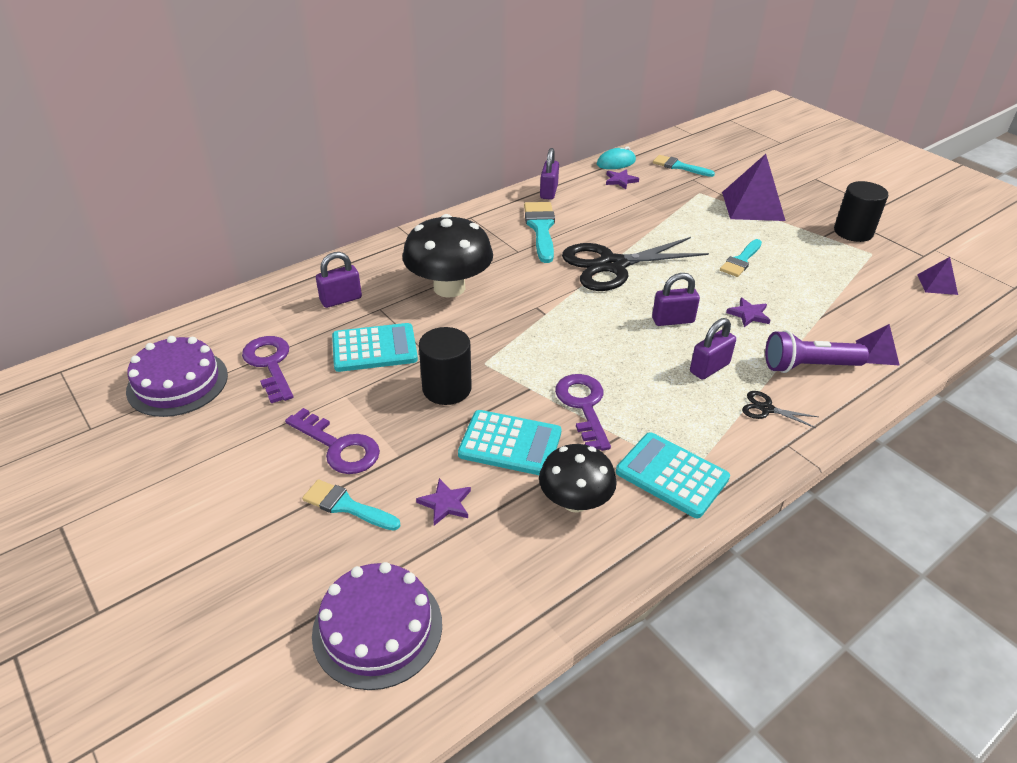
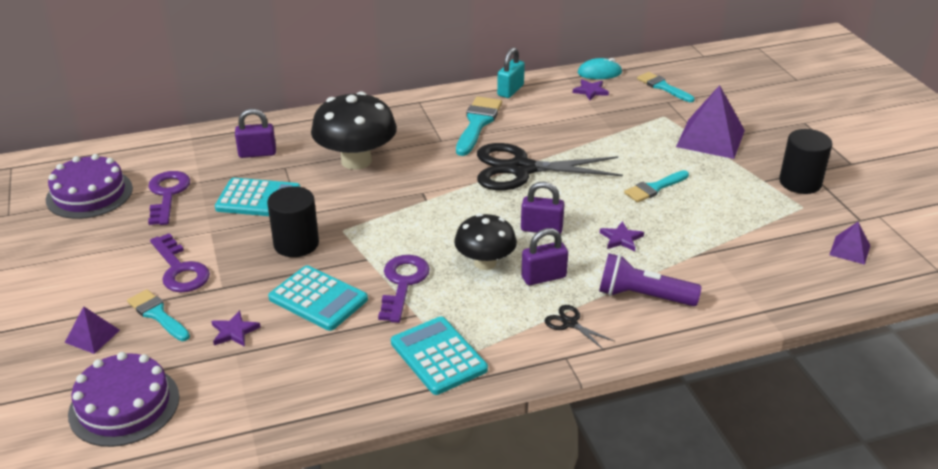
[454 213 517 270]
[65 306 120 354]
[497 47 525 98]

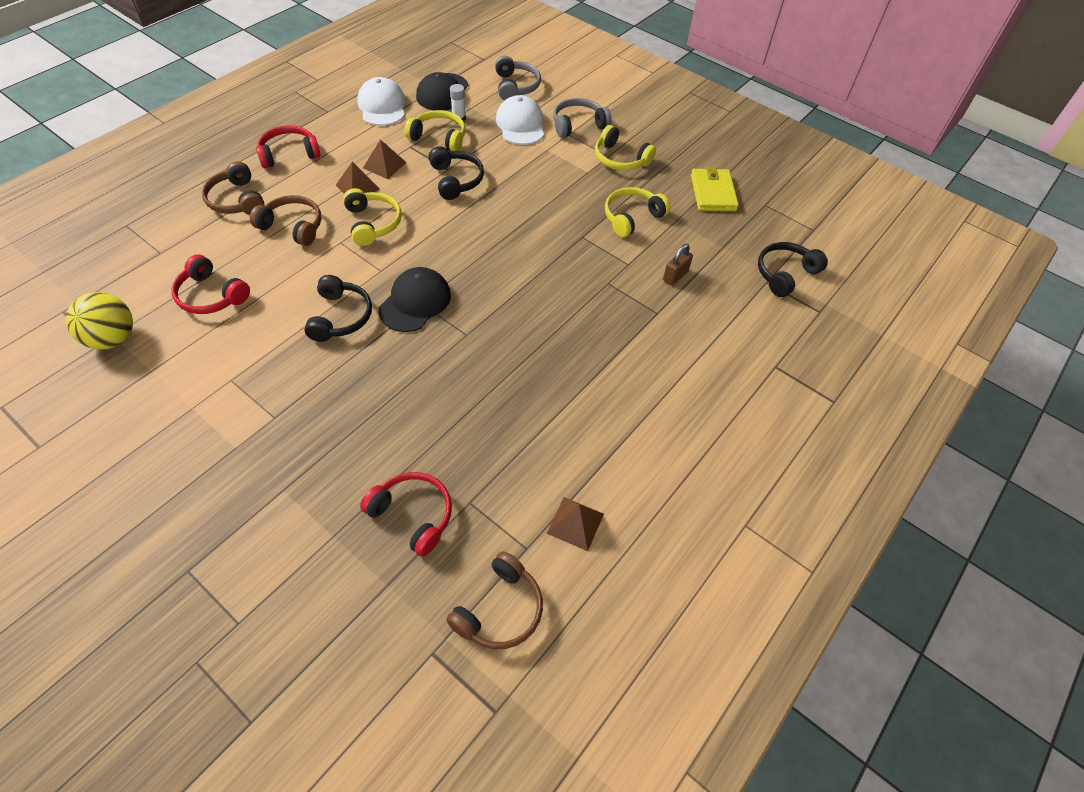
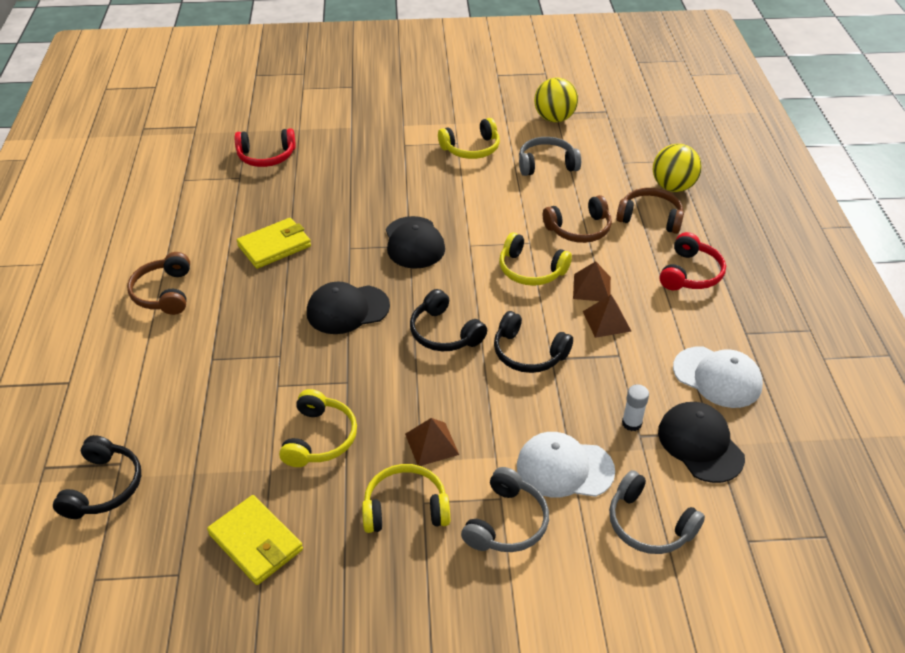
[663 244 693 285] (first image)
[237 218 311 269]
[307 282 390 334]
[653 144 702 192]
[410 289 487 351]
[438 118 500 159]
[127 252 190 315]
[405 418 459 466]
[519 137 581 176]
[517 432 615 498]

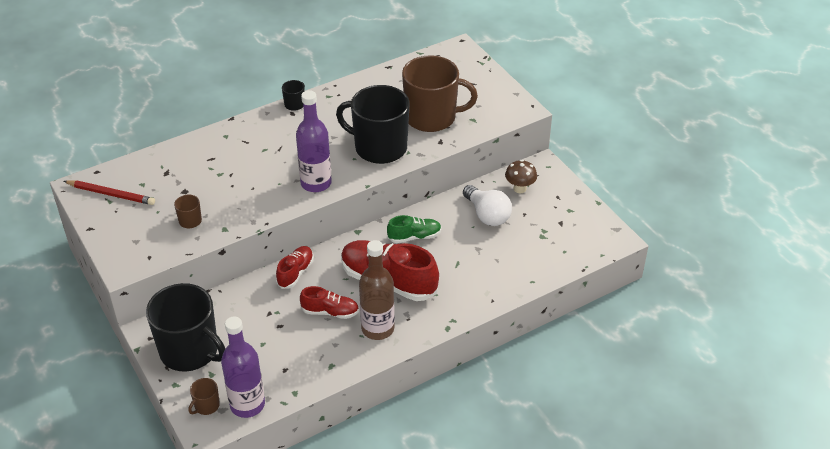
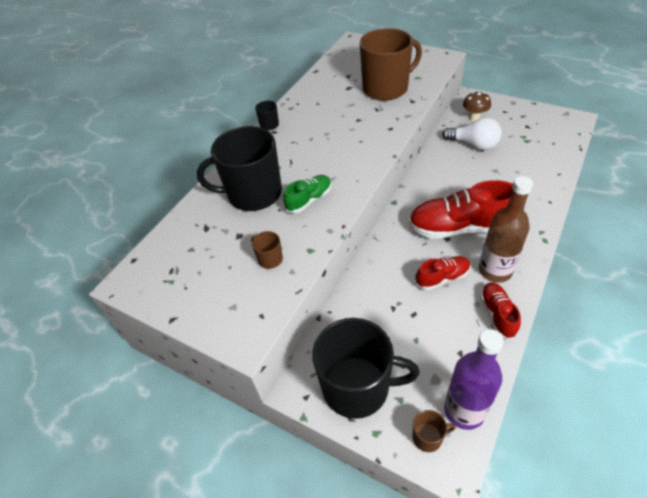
[64 180 155 205] (first image)
[296 90 332 192] (first image)
[480 282 521 340]
[197 126 282 211]
[283 175 331 213]
[412 410 456 452]

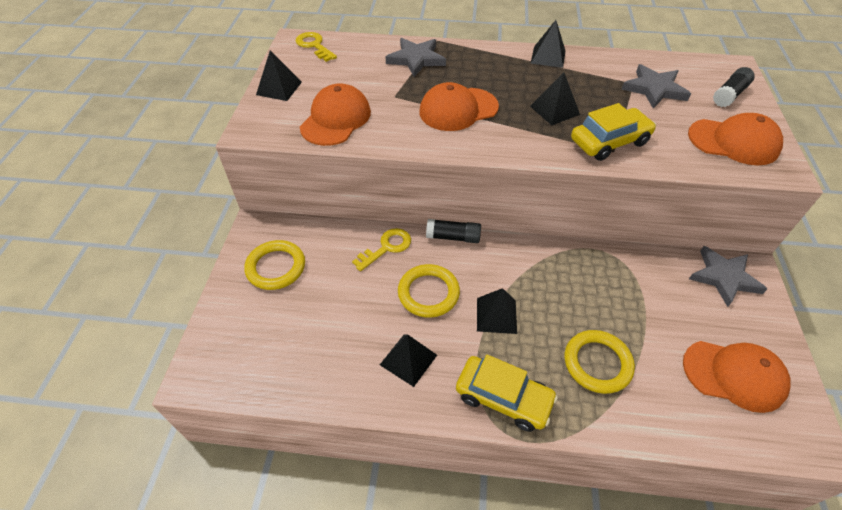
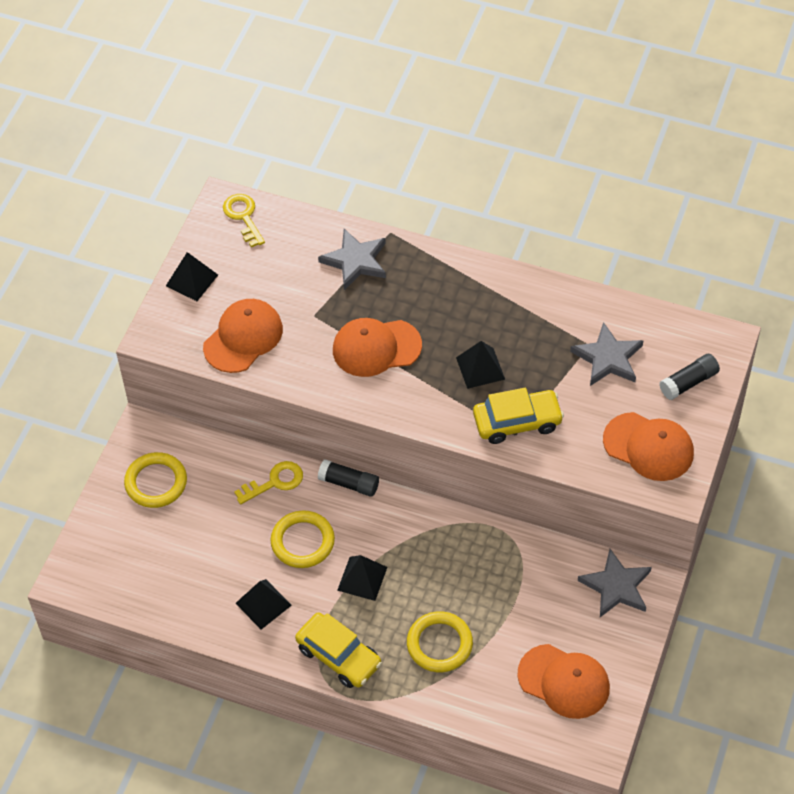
[531 20 565 68] (first image)

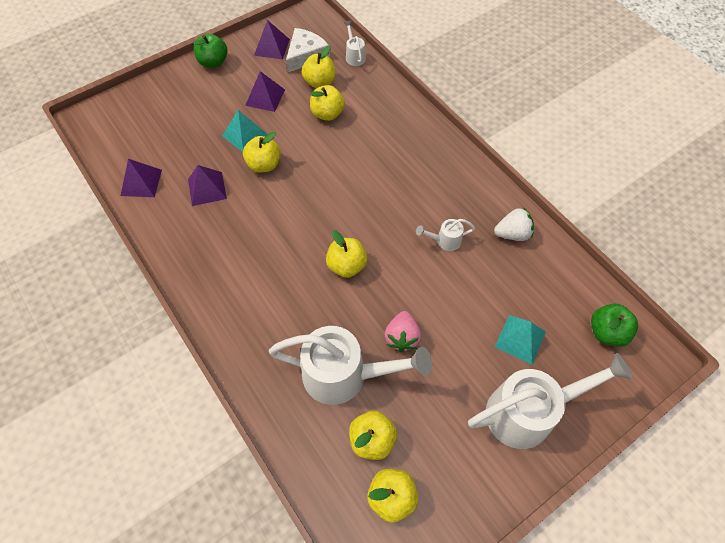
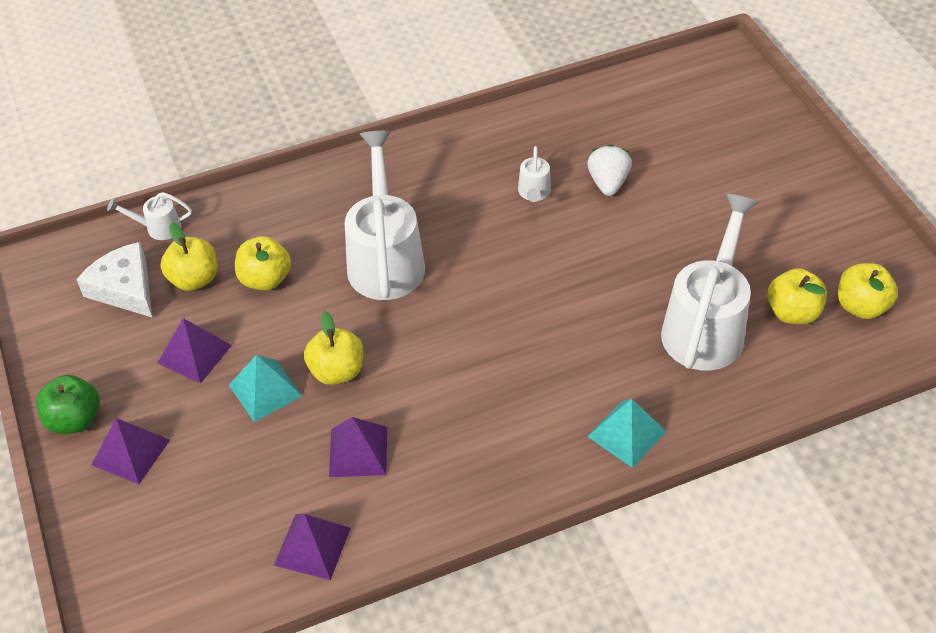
[326 230 367 278] (first image)
[385 311 421 352] (first image)
[591 304 638 347] (first image)
[92 418 170 484]
[345 131 425 300]
[587 144 632 196]
[587 399 667 468]

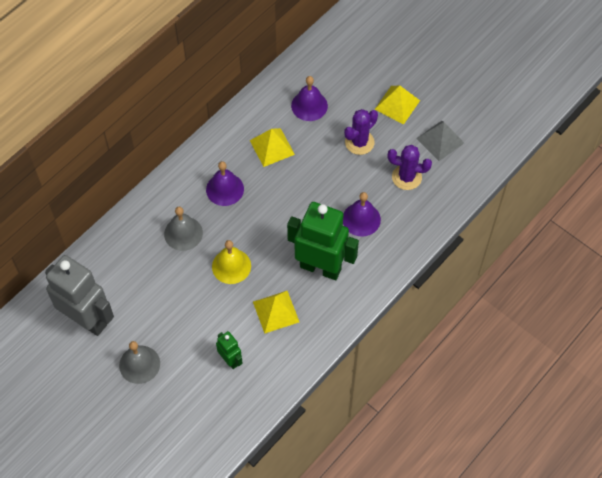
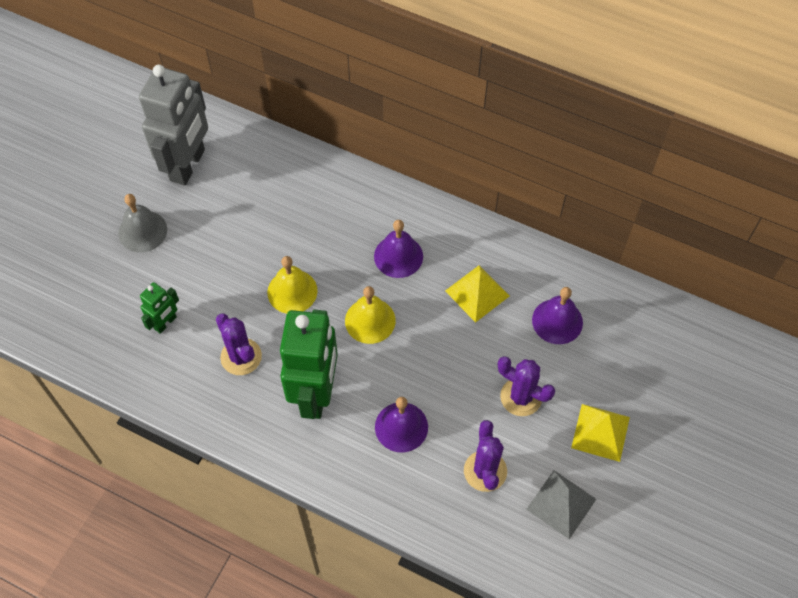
[164 207 203 251] (first image)
[345 286 396 344]
[216 314 262 375]

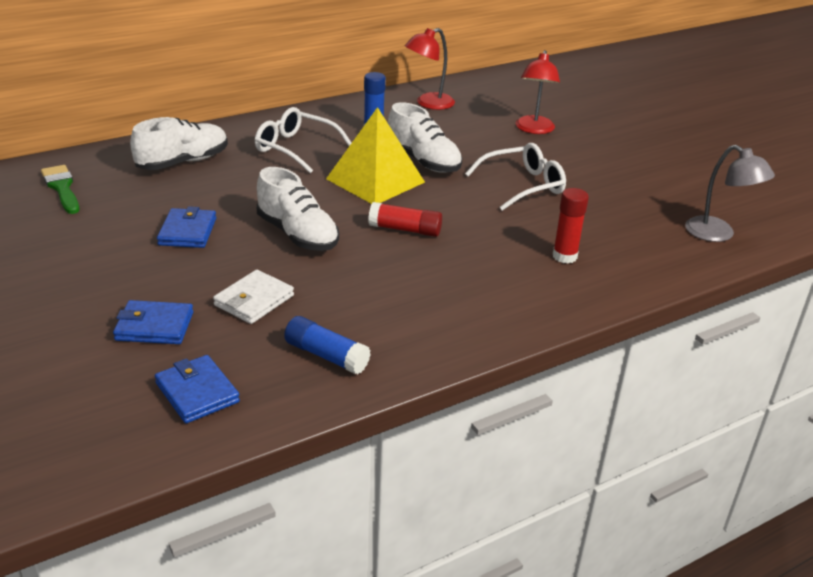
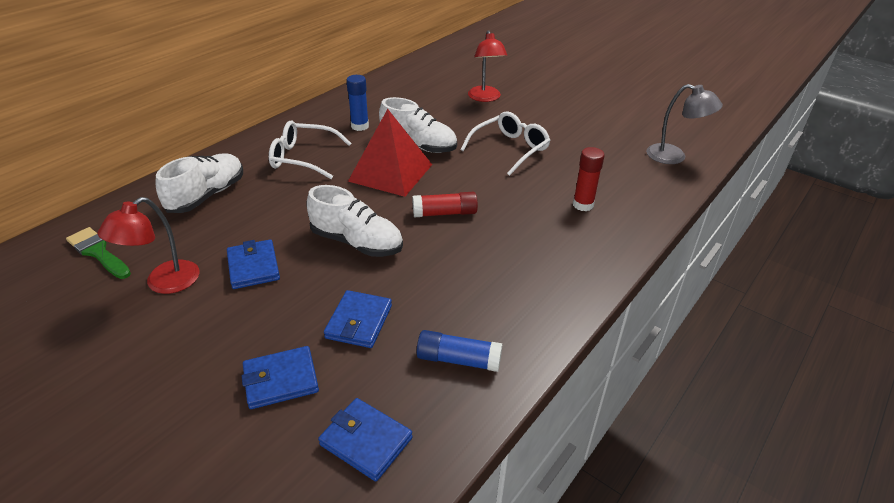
[98 197 200 294]
[324 290 392 348]
[348 109 432 197]

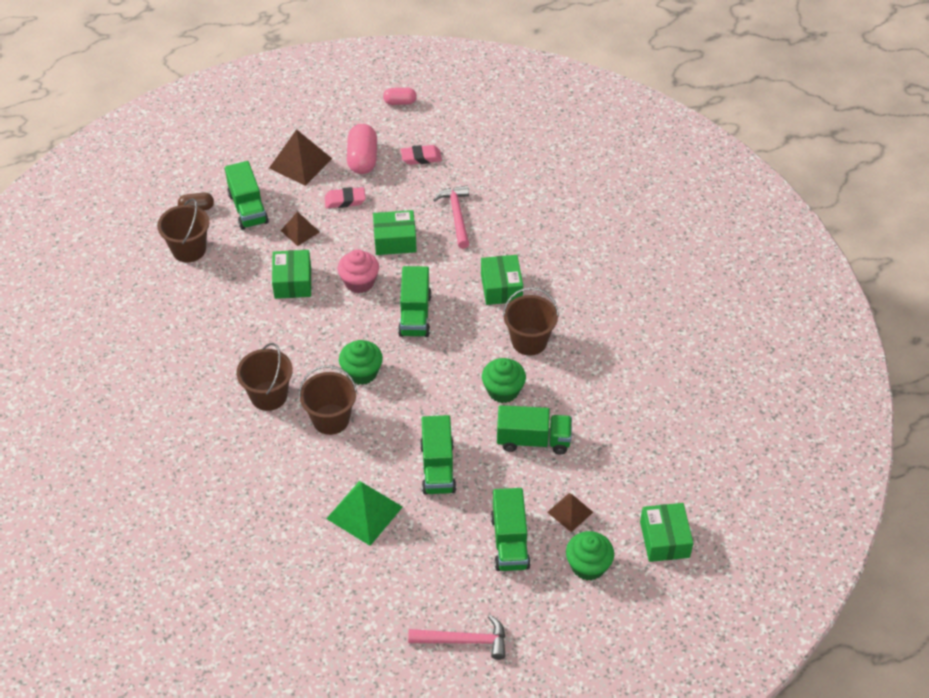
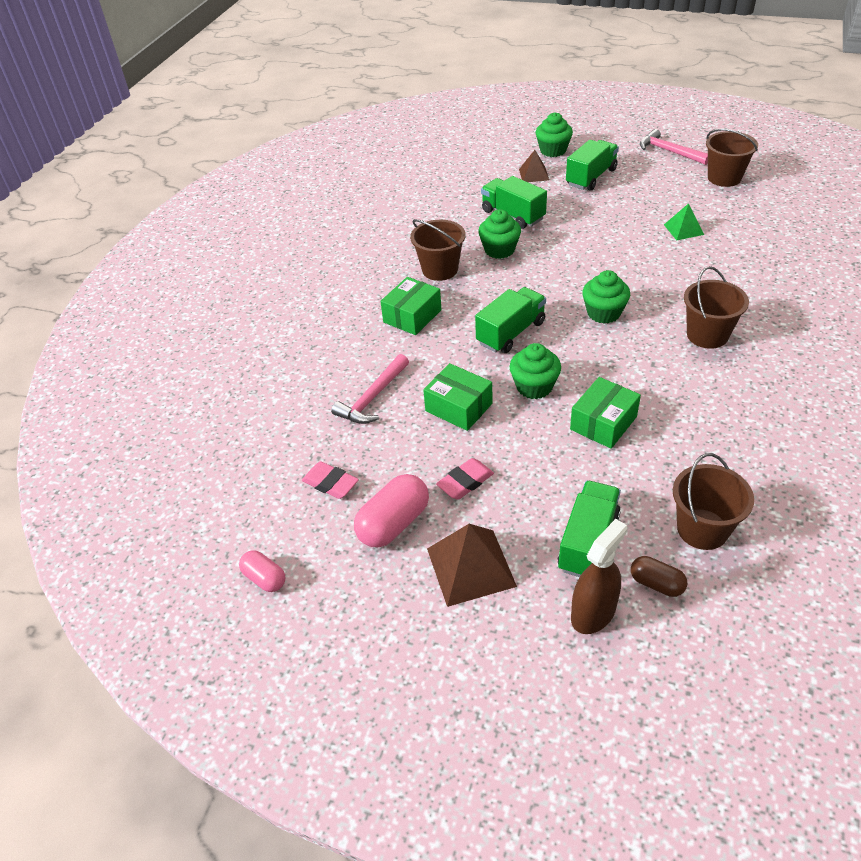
[280 212 320 246] (first image)
[420 415 456 495] (first image)
[640 503 693 562] (first image)
[571 519 627 634]
[706 129 758 187]
[510 343 561 399]
[436 458 494 499]
[664 203 704 240]

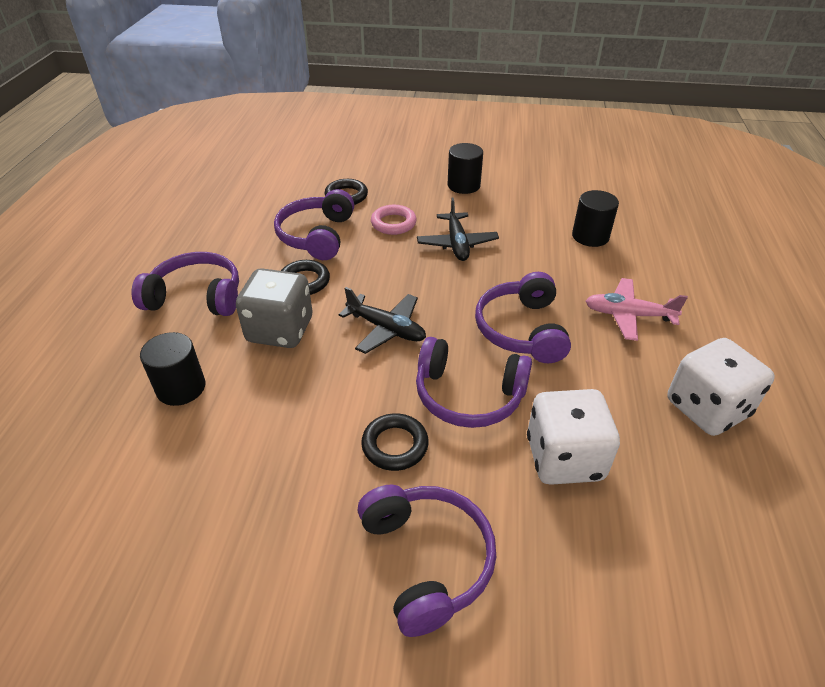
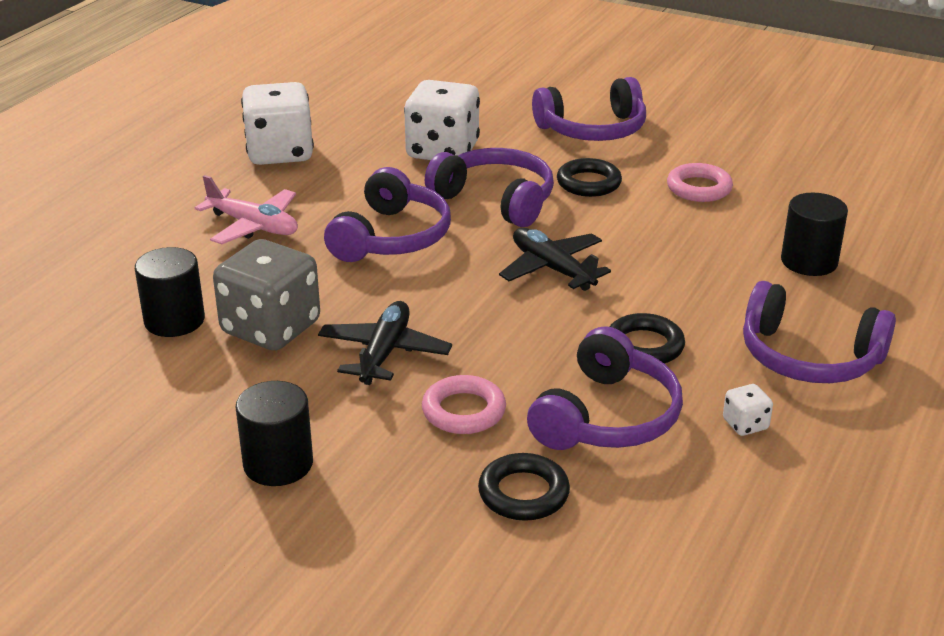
[667 163 733 202]
[723 384 773 436]
[213 239 320 351]
[532 77 646 141]

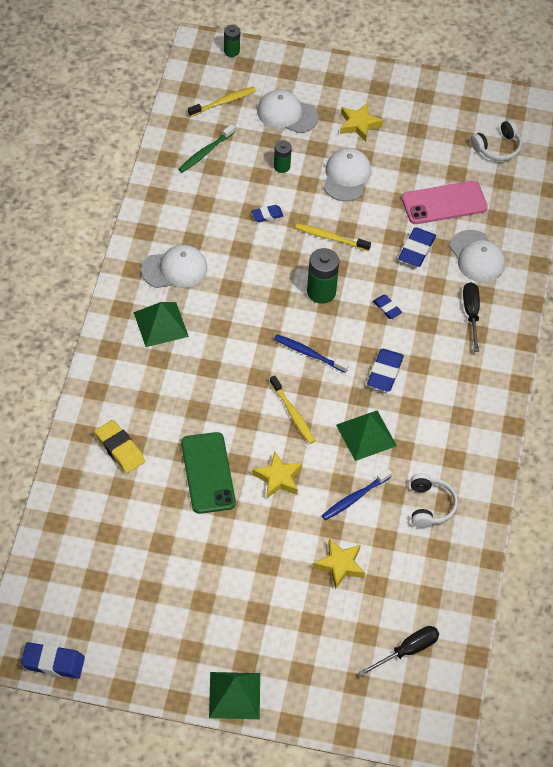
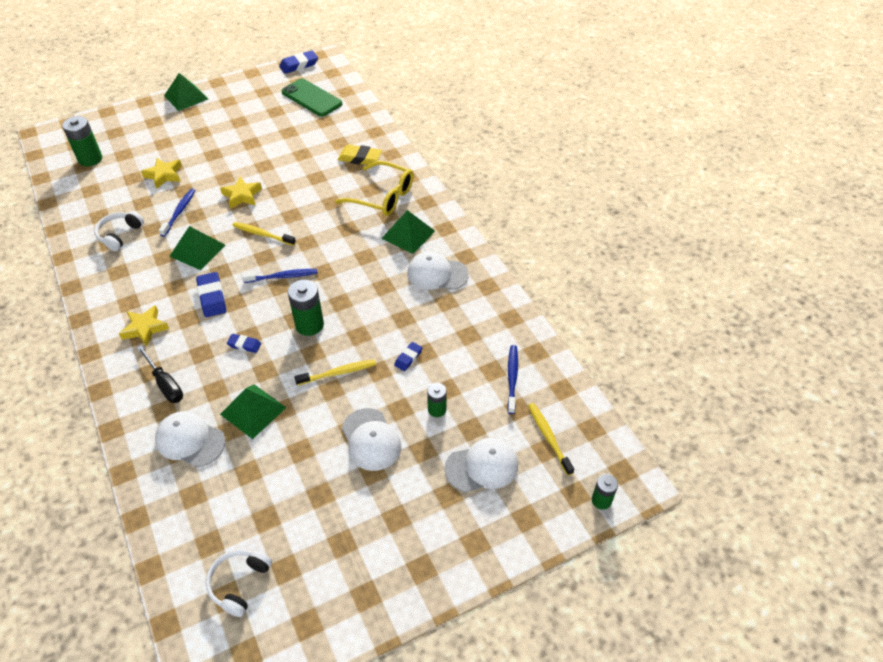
[402 181 488 224] (first image)
[335 161 414 216]
[281 79 342 117]
[119 305 169 347]
[62 116 102 167]
[220 384 287 439]
[507 345 518 414]
[407 251 469 290]
[528 403 574 475]
[94 211 144 251]

